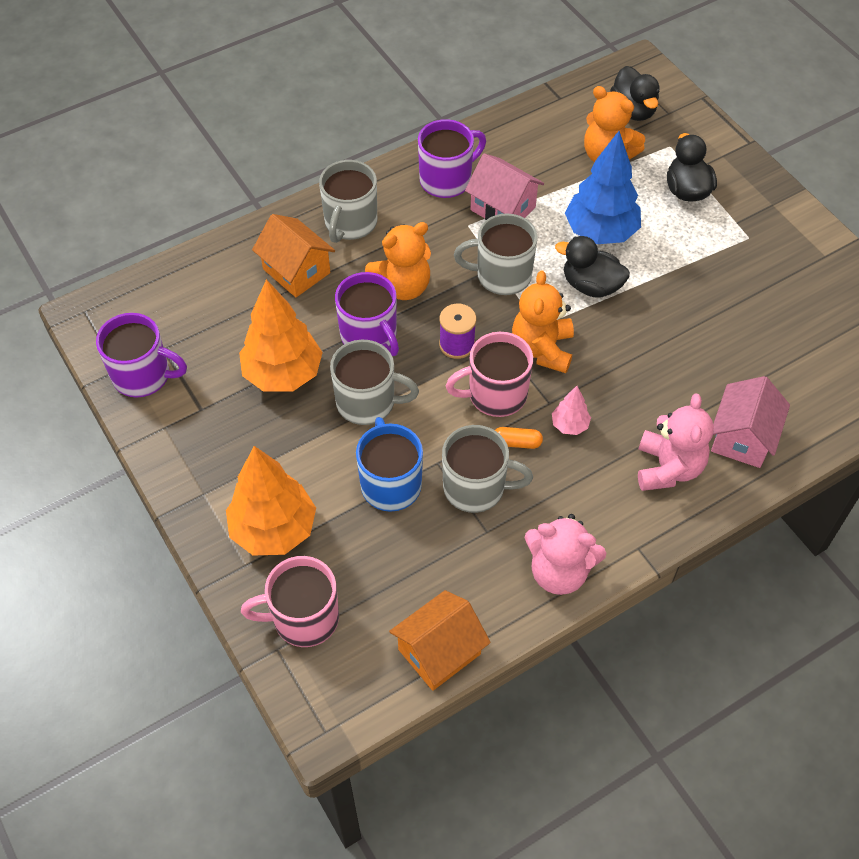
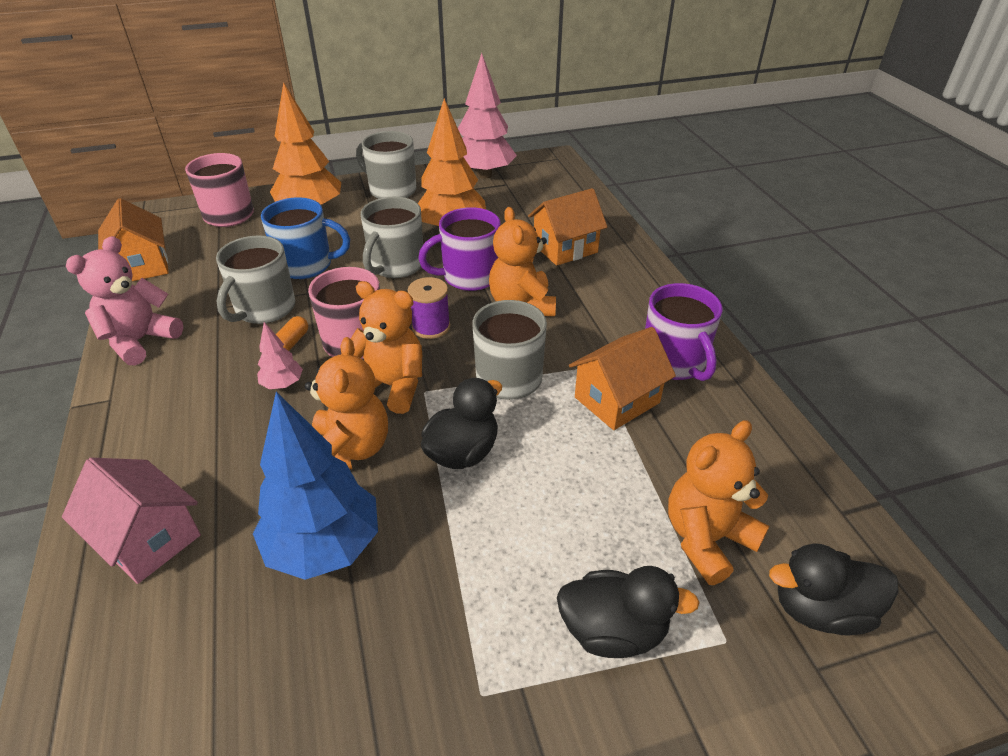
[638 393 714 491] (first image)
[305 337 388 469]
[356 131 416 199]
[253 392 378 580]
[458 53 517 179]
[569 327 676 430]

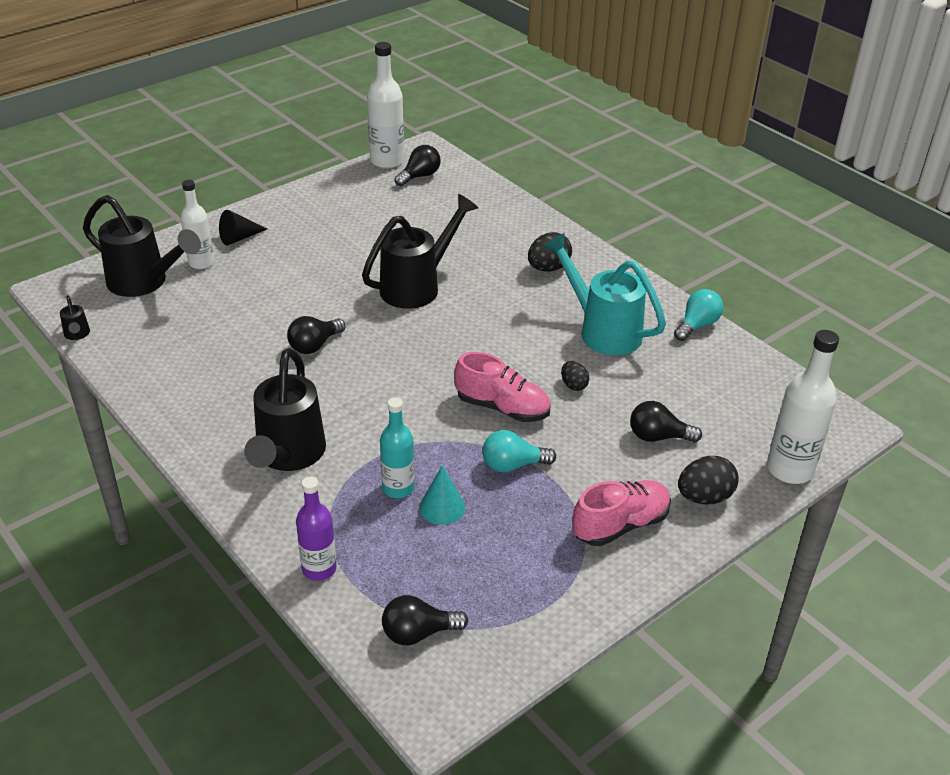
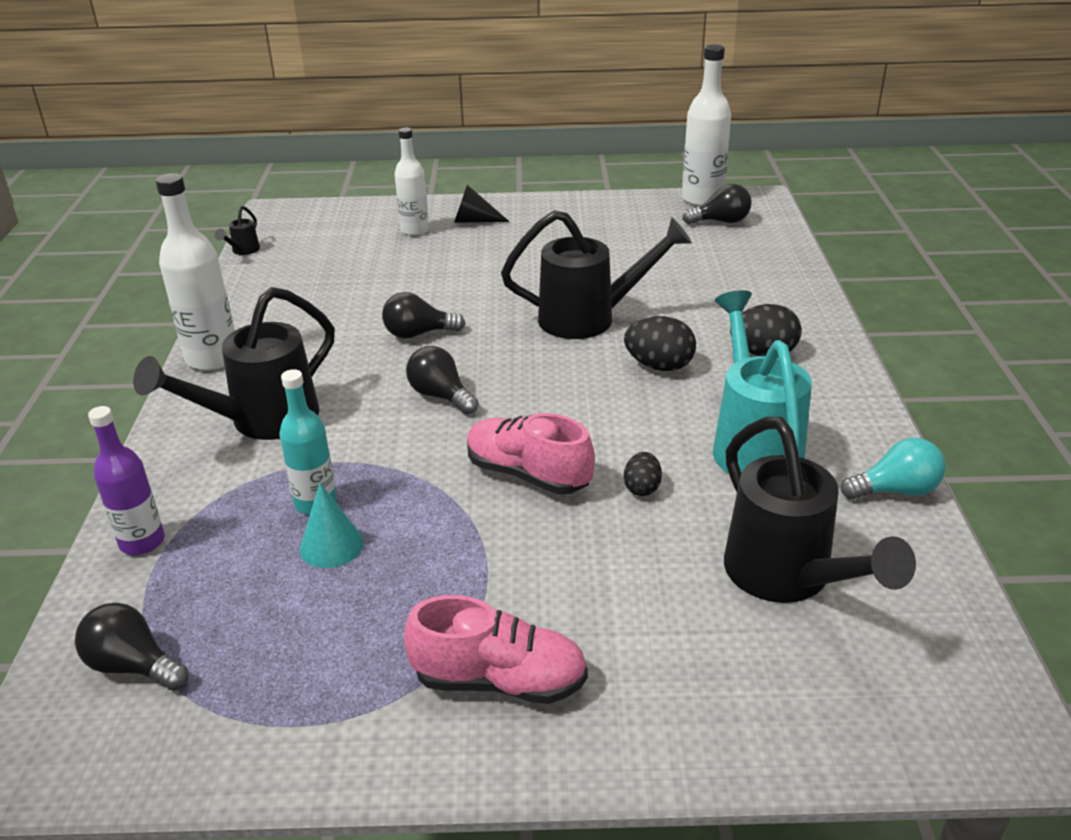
[482 430 556 473] (first image)
[724 416 916 603]
[406 346 479 415]
[624 316 696 371]
[156 173 235 370]
[467 413 595 495]

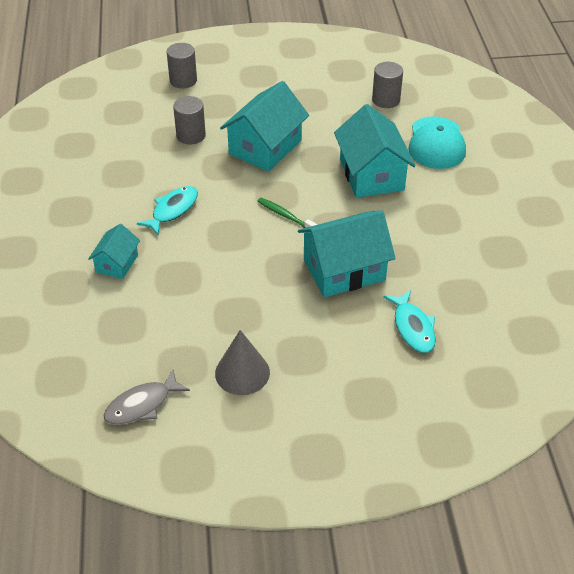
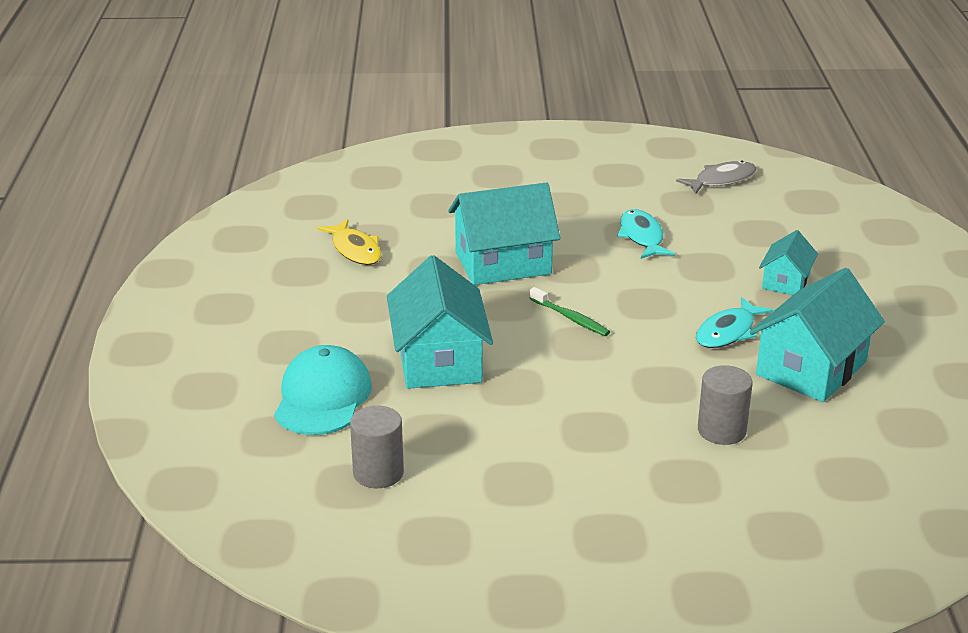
[167 43 197 88] (first image)
[215 330 270 395] (first image)
[318 219 381 265]
[750 268 885 402]
[617 209 675 259]

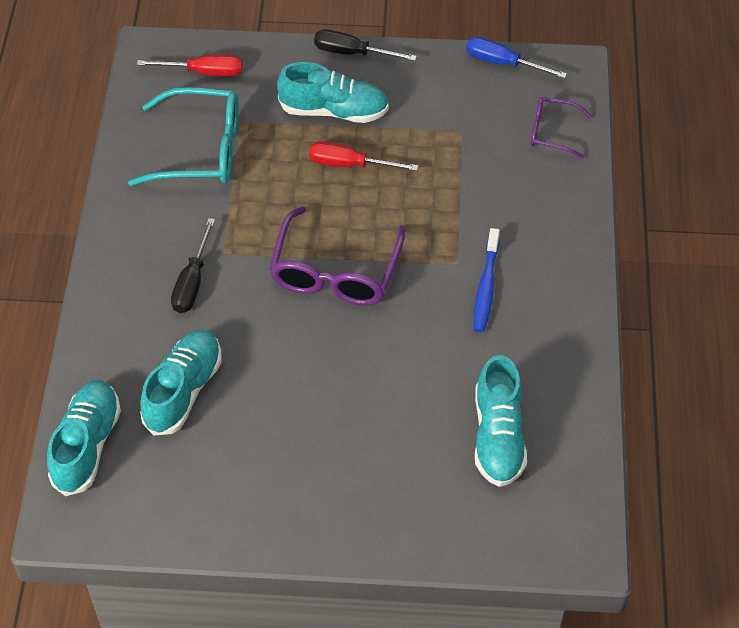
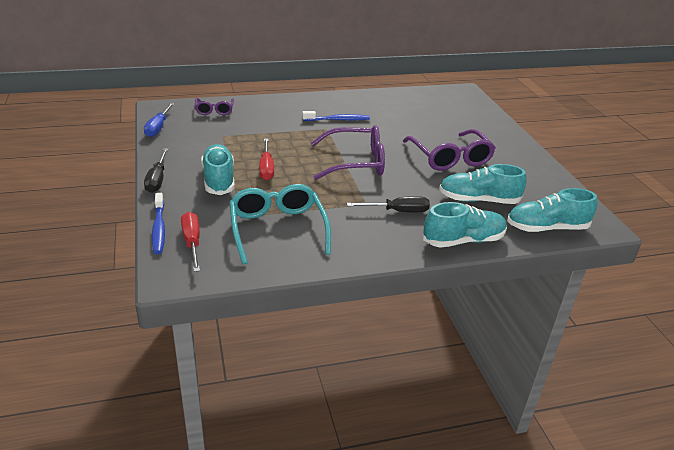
[152 193 165 254]
[403 129 496 171]
[423 202 507 248]

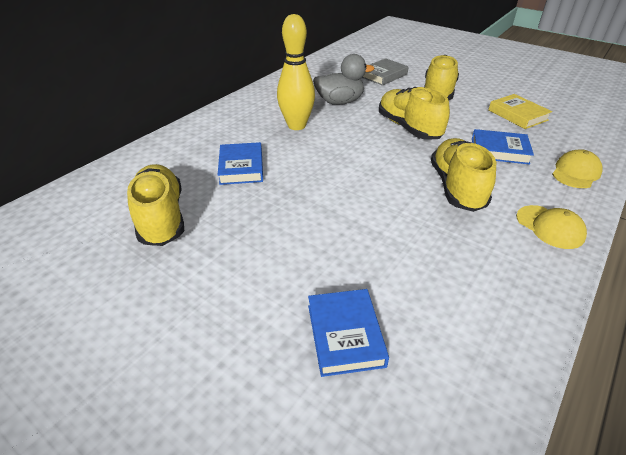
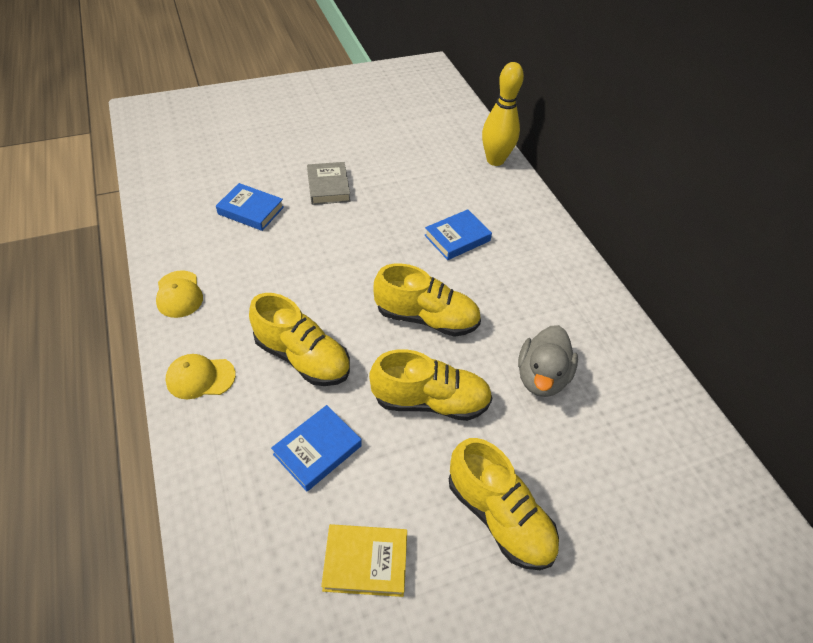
[373 263 481 337]
[482 62 524 166]
[307 162 351 205]
[156 270 203 318]
[424 209 492 260]

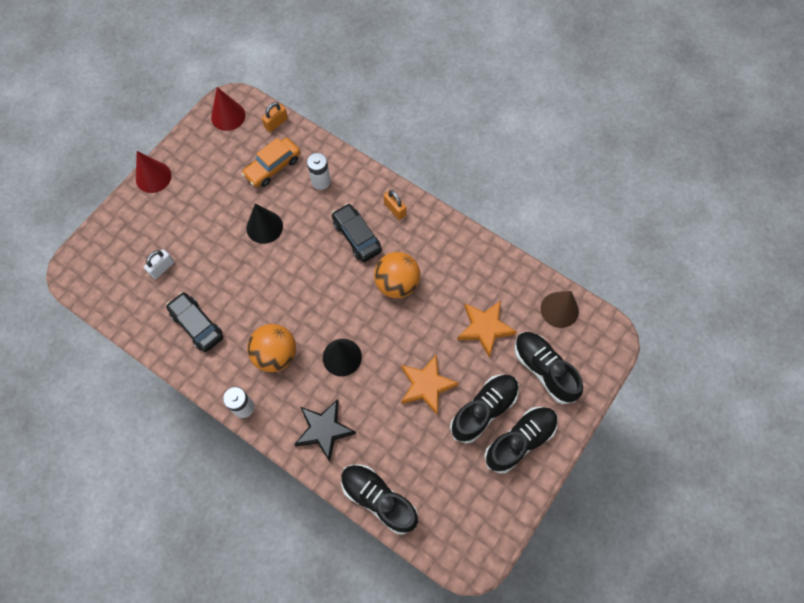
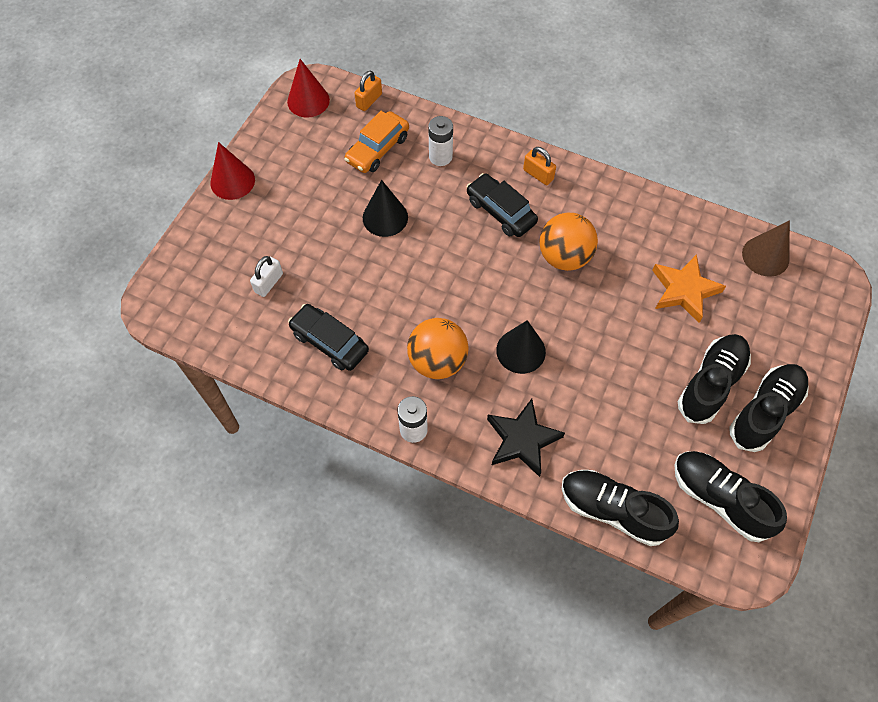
[401 355 459 415] (first image)
[674 451 787 542]

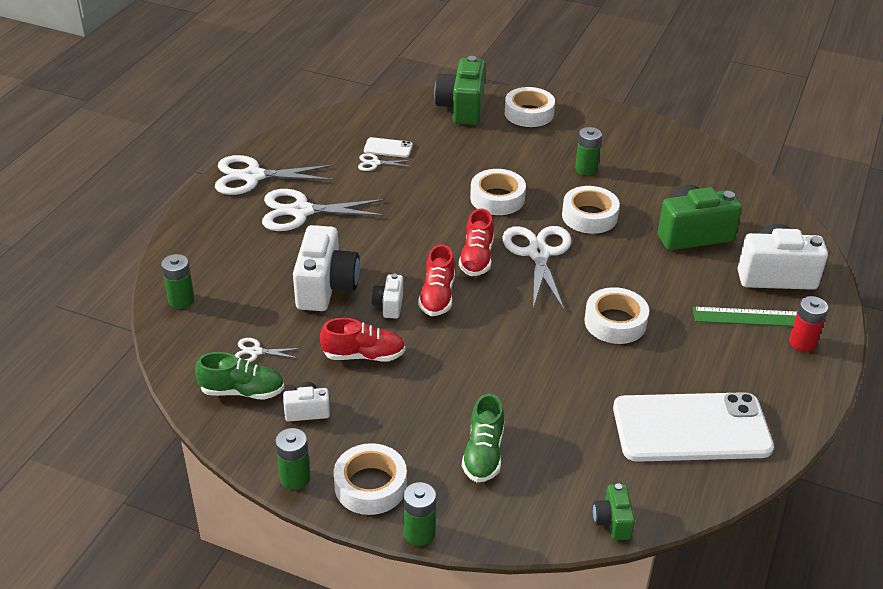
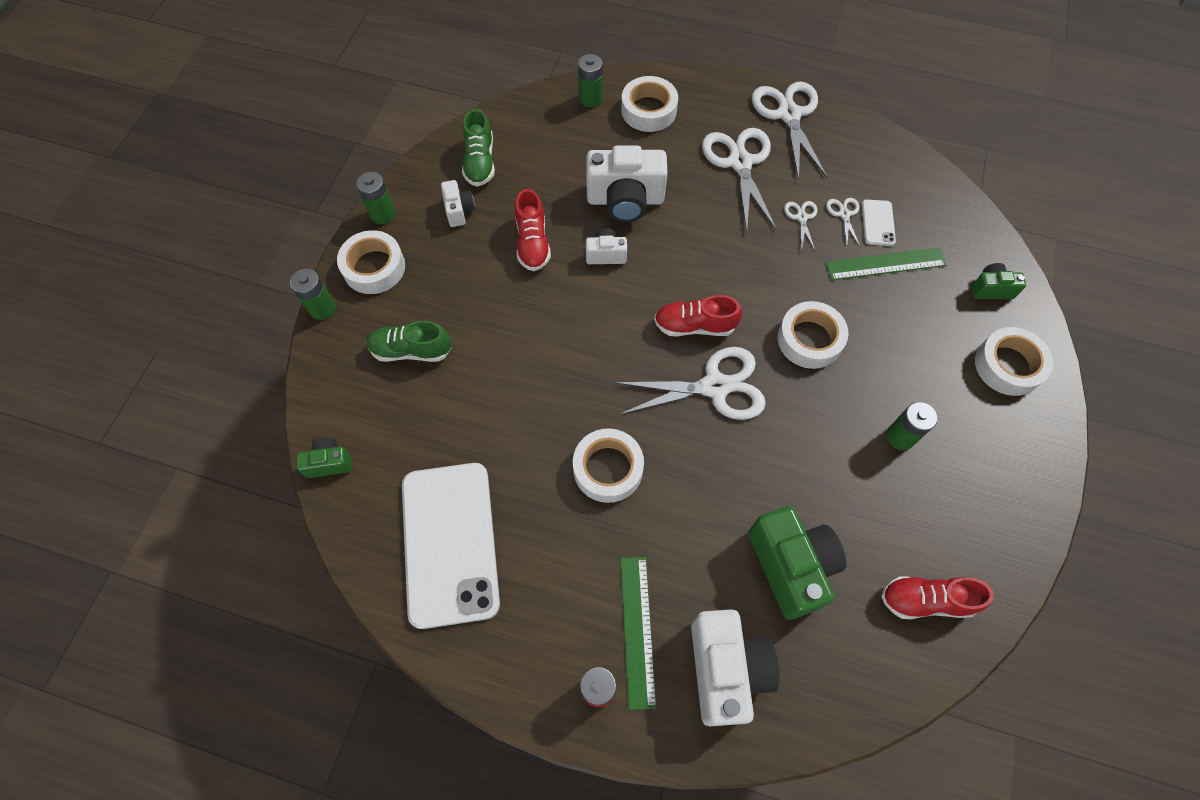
[826 248 947 280]
[784 201 817 252]
[881 576 994 619]
[621 76 678 132]
[971 263 1026 299]

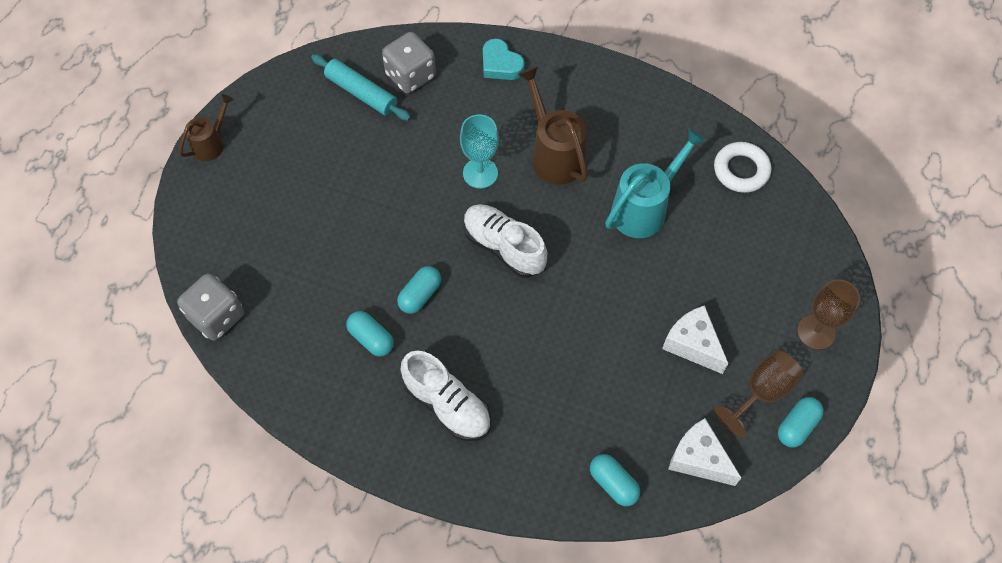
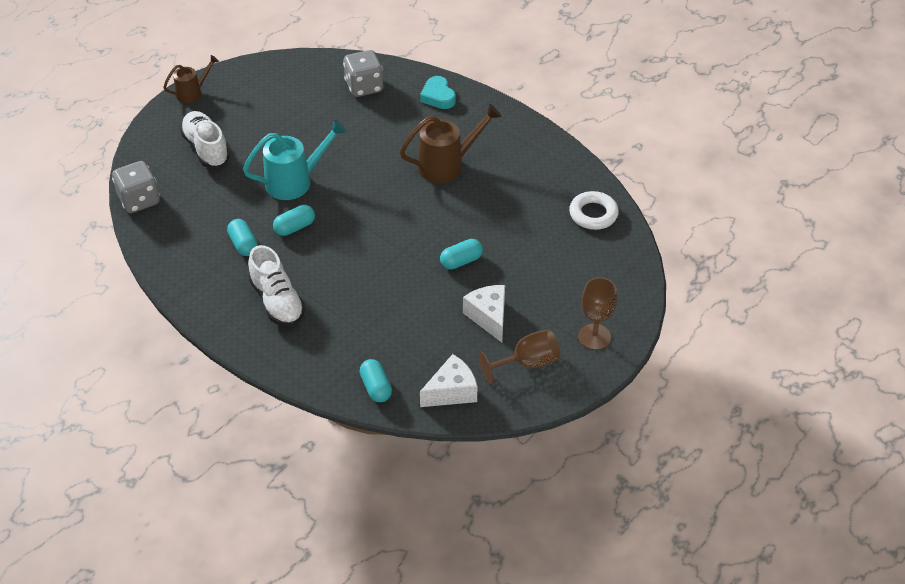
[311 54 411 121] (first image)
[460 114 499 189] (first image)
[180 111 230 168]
[243 119 347 200]
[440 239 483 269]
[400 104 502 183]
[420 354 478 407]

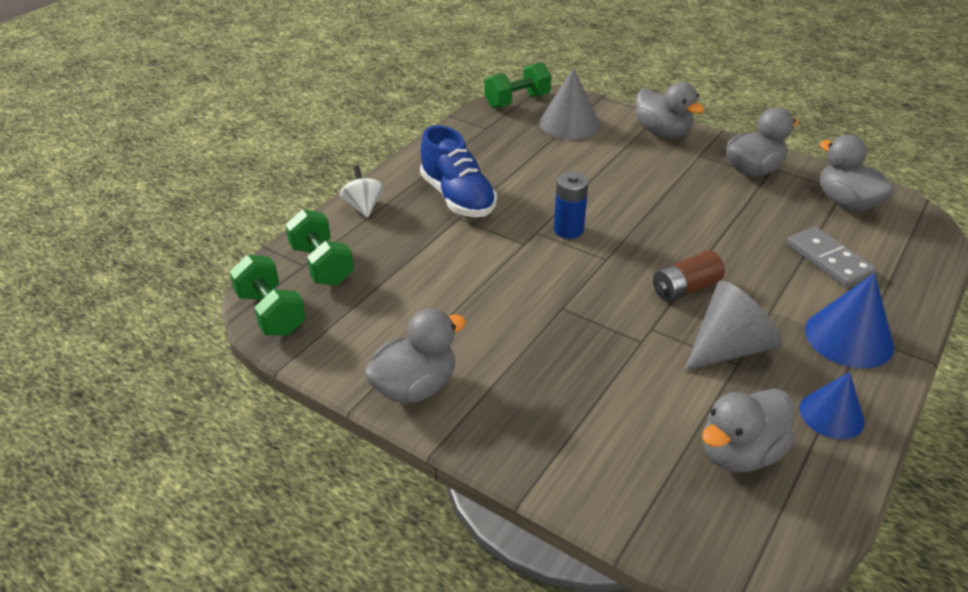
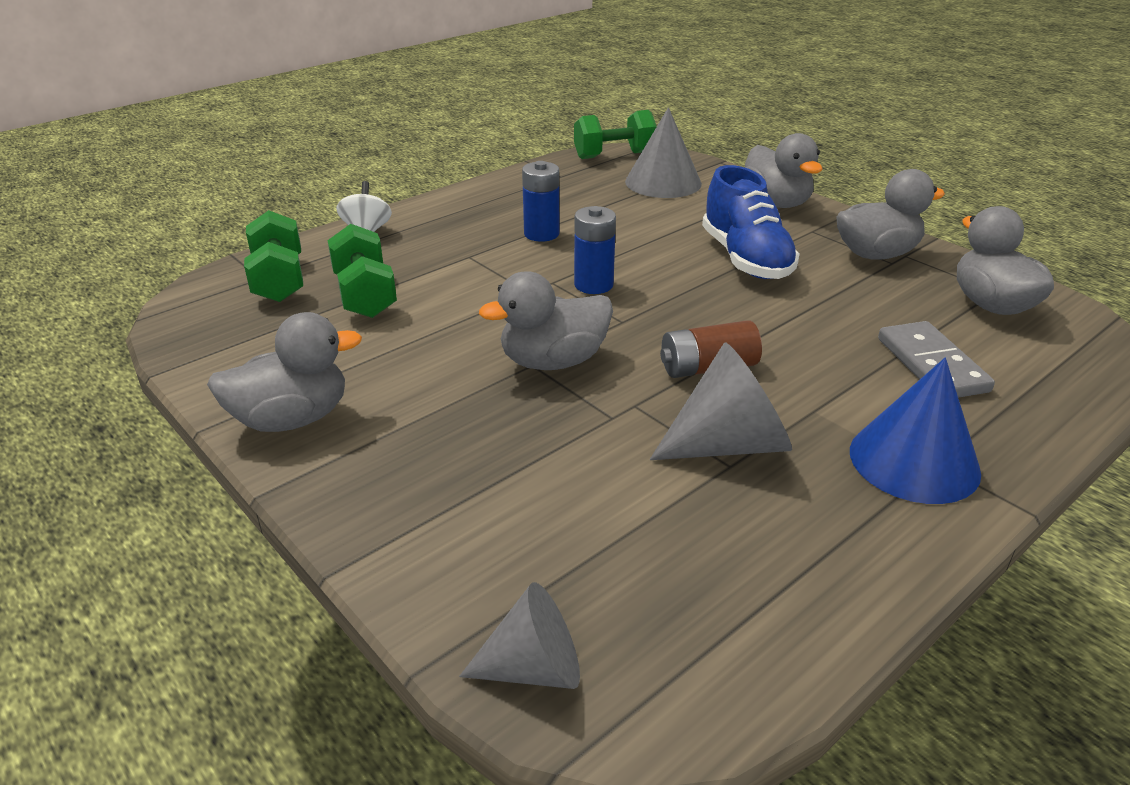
[800 372 865 439] (first image)
[459 582 580 689]
[522 161 559 242]
[327 224 397 318]
[702 165 800 279]
[479 271 613 370]

